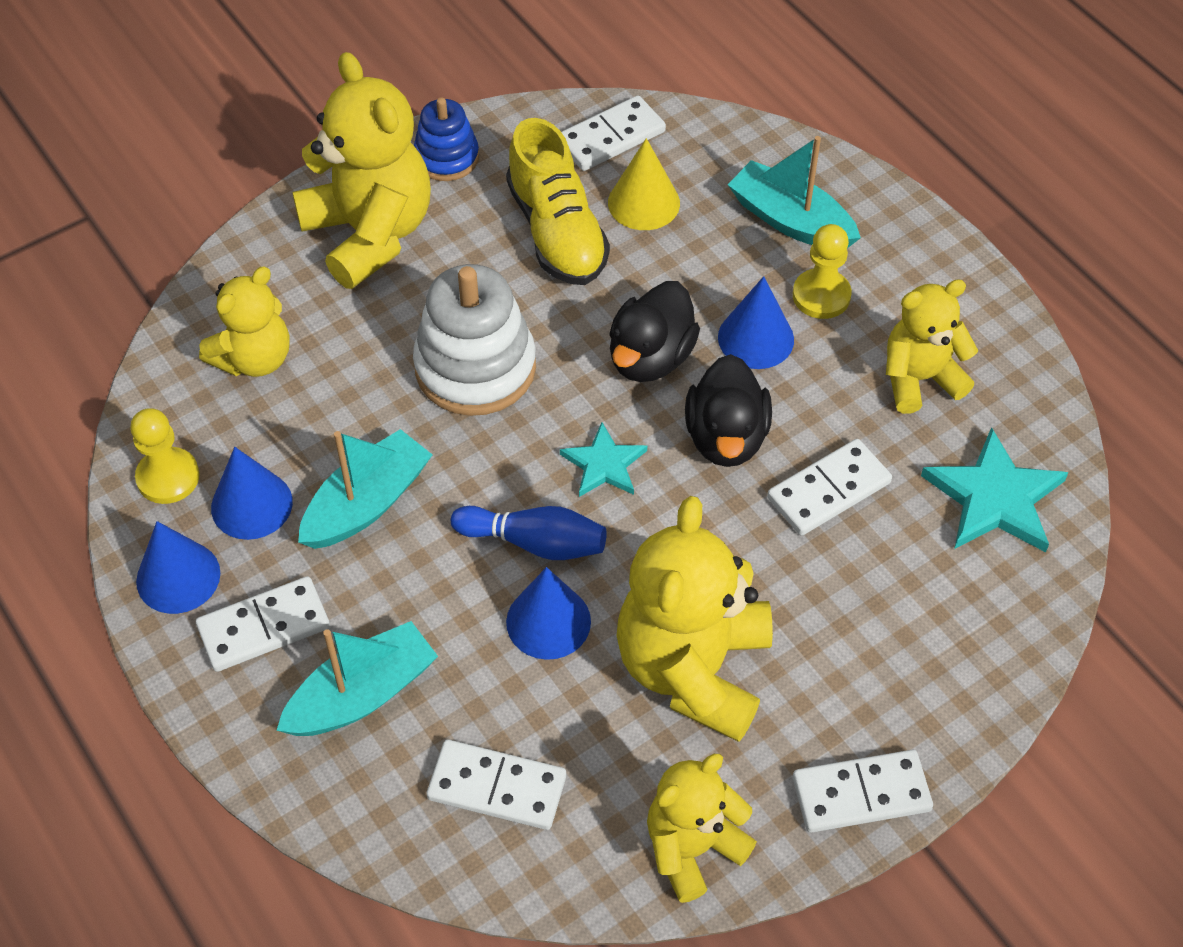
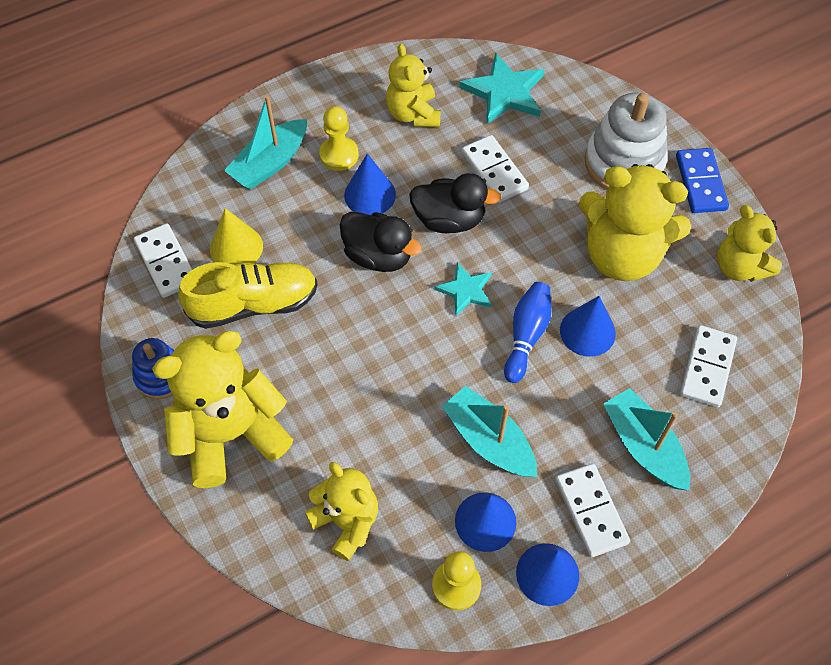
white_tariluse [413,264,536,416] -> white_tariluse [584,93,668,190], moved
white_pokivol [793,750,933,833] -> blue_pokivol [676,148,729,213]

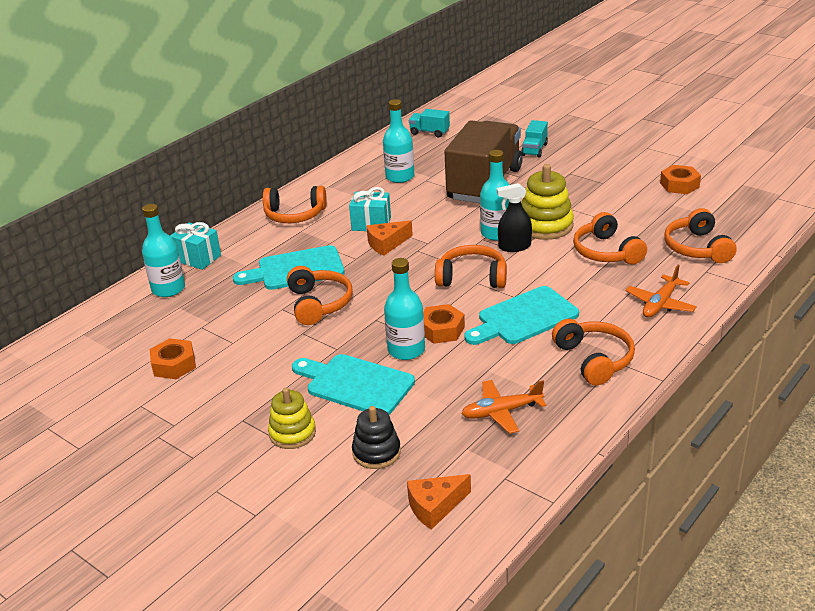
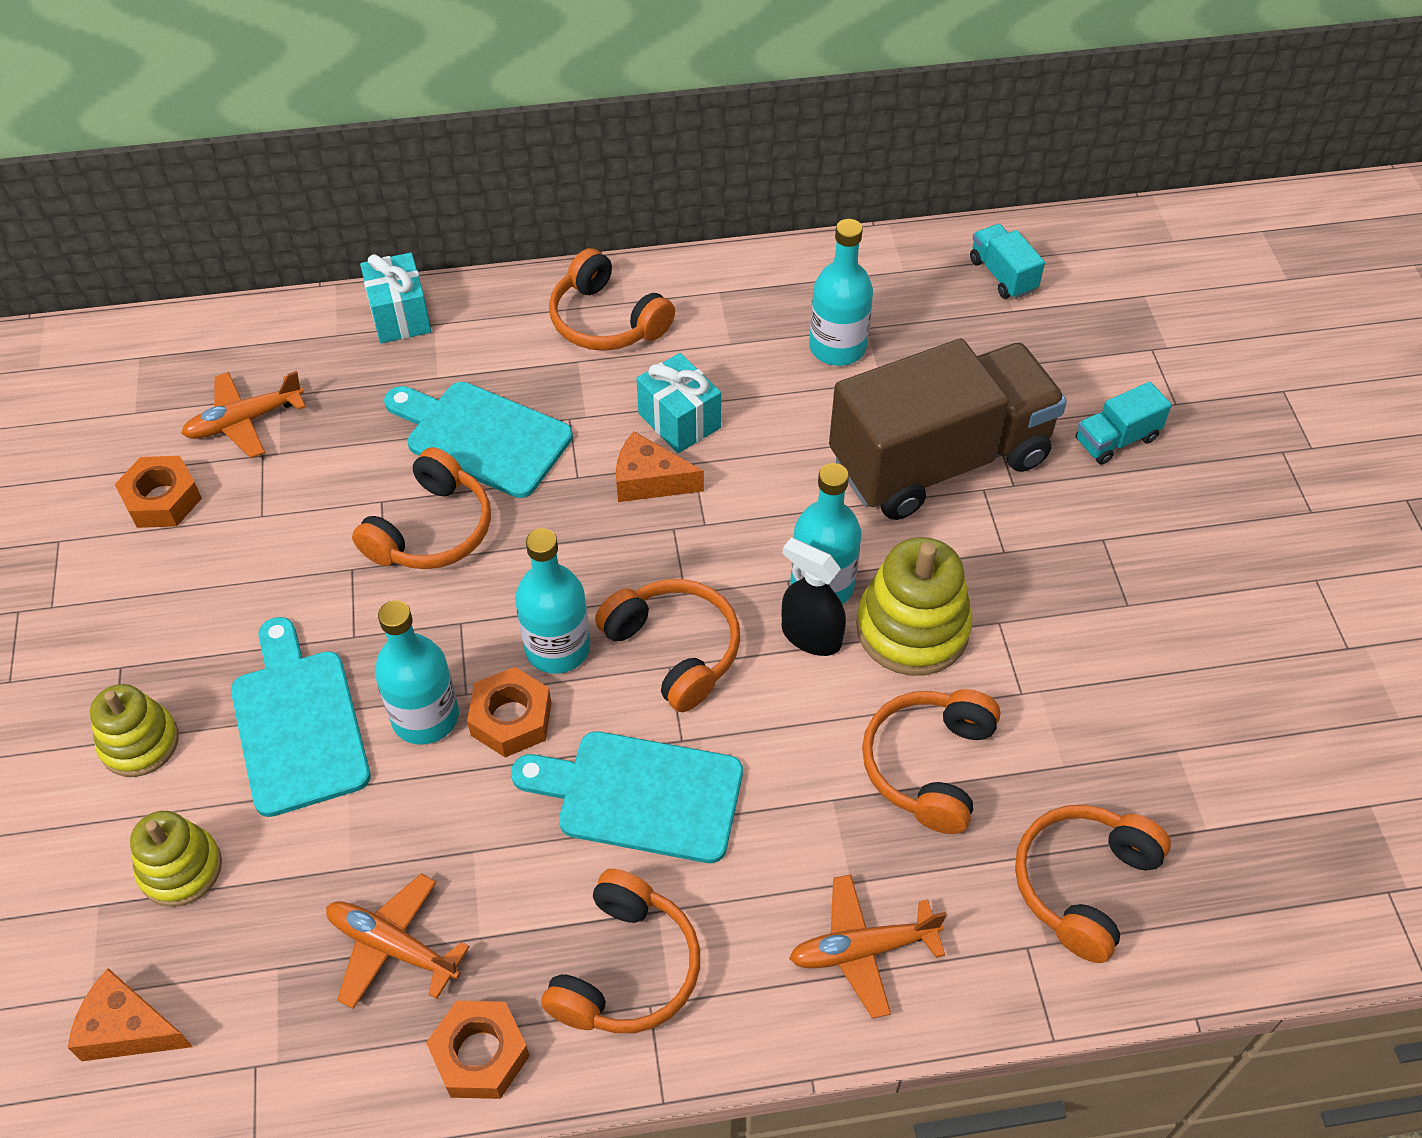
black_tariluse [352,406,401,469] -> yellow_tariluse [130,811,222,907]
none -> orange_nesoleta [181,371,306,458]
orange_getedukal [660,165,701,194] -> orange_getedukal [426,1001,530,1099], moved
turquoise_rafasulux [142,204,185,297] -> turquoise_rafasulux [515,528,590,674], moved

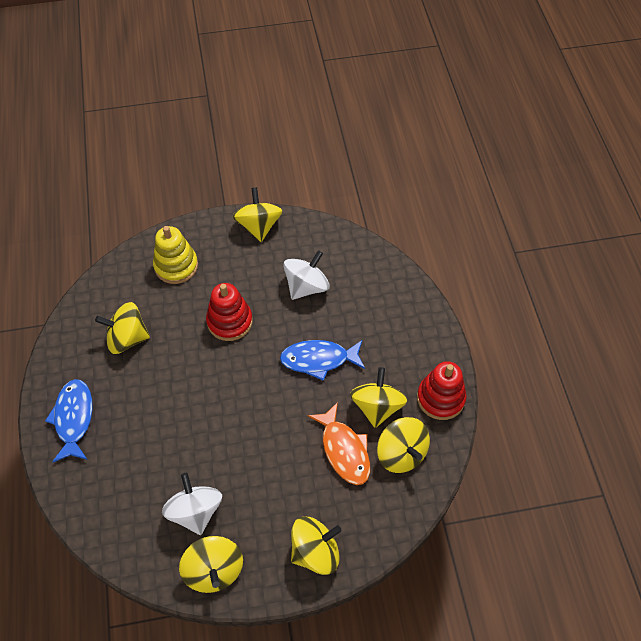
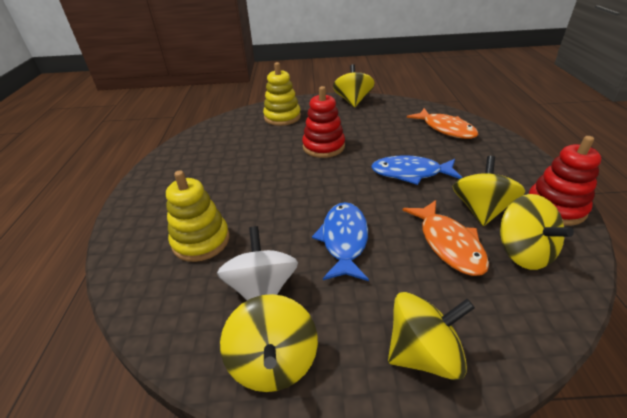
none -> yellow_tariluse [166,170,230,262]
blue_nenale [45,379,93,462] -> blue_nenale [312,202,369,281], moved
none -> orange_nenale [407,108,478,139]
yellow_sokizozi [95,302,150,354] -> none
white_sokizozi [283,250,330,300] -> none

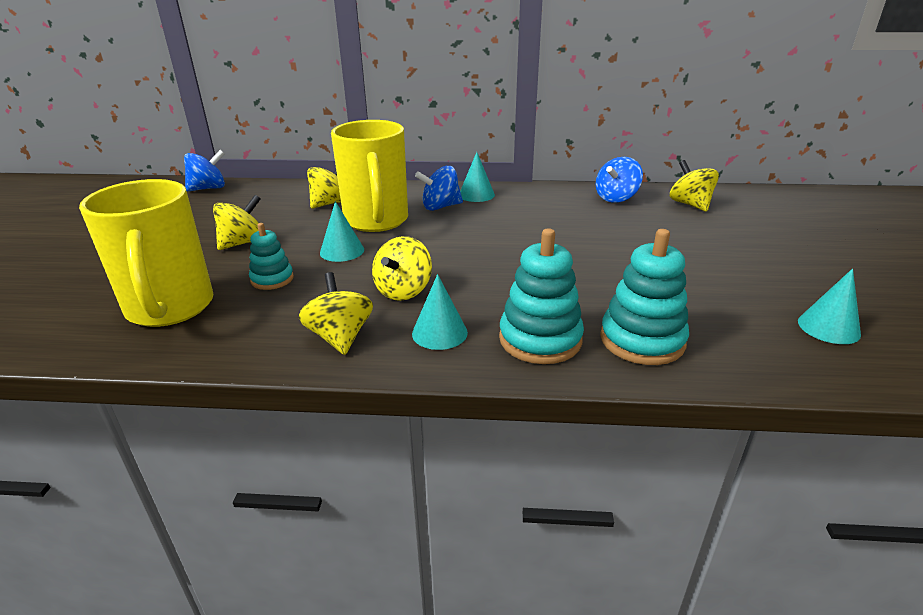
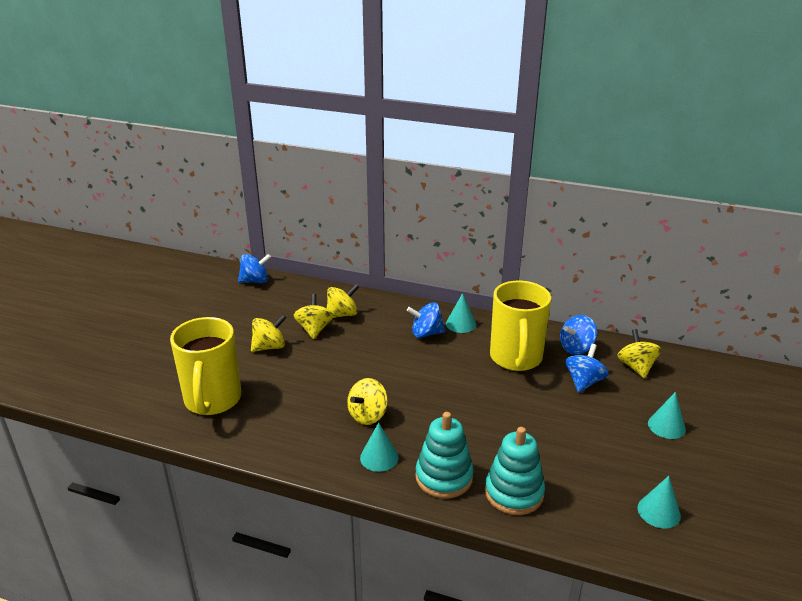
yellow_sokizozi [299,272,373,355] -> yellow_sokizozi [294,294,334,339], moved
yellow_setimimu [331,120,408,232] -> yellow_setimimu [490,281,551,371], moved
none -> blue_sokizozi [565,344,609,393]
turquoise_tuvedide [320,201,364,262] -> turquoise_tuvedide [648,392,686,439], moved
turquoise_tariluse [249,223,294,290] -> none

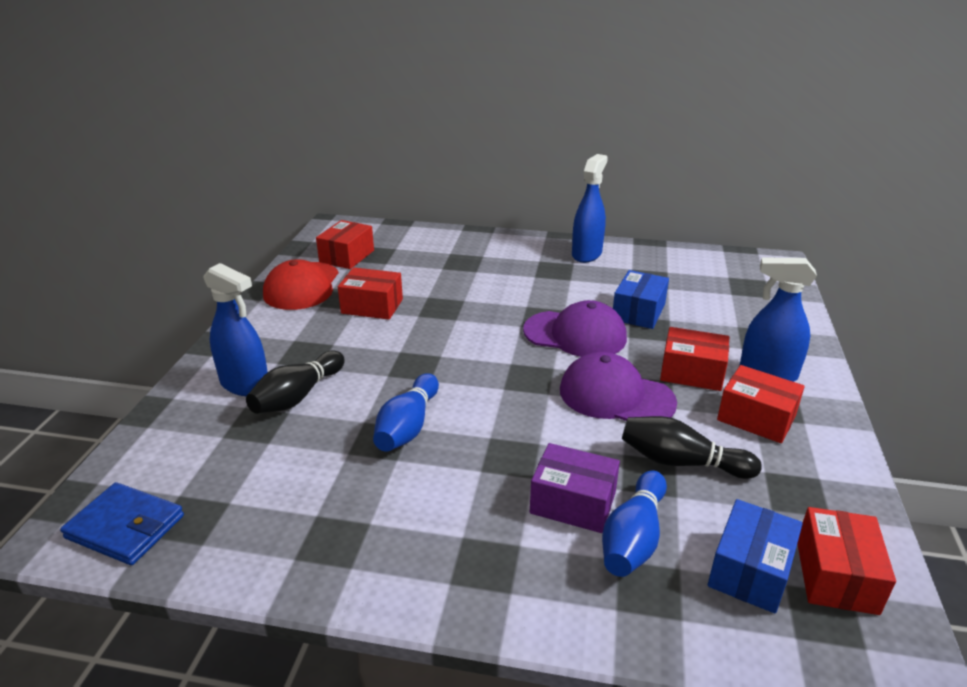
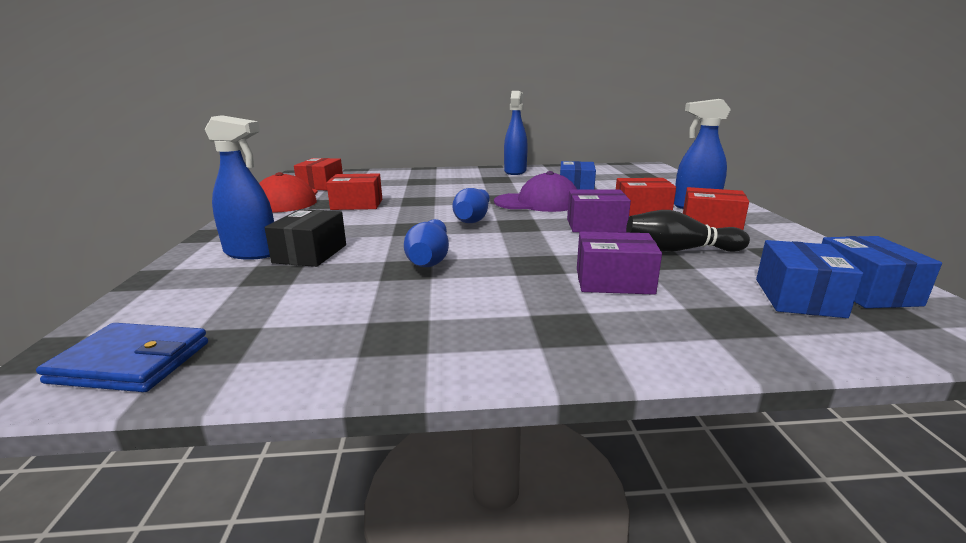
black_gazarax [246,350,345,414] -> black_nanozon [265,209,346,267]
blue_gazarax [602,470,667,577] -> blue_gazarax [453,188,490,223], moved
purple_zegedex [560,352,677,421] -> purple_nanozon [567,190,631,232]
red_nanozon [797,507,896,615] -> blue_nanozon [822,236,942,308]

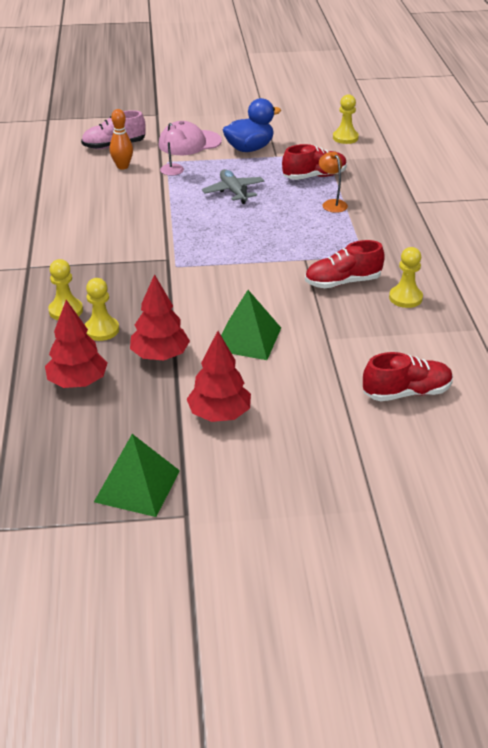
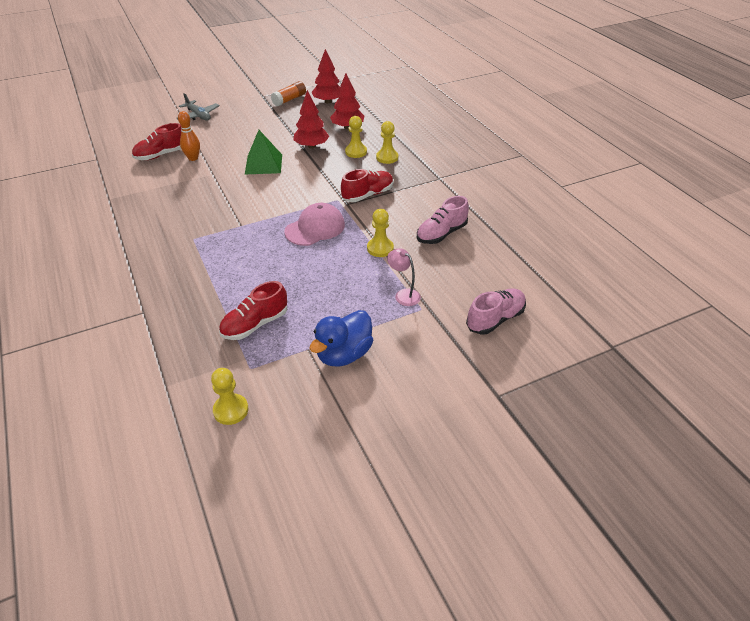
grey_nesoleta [202,169,264,204] -> grey_nesoleta [177,93,220,121], moved
orange_gazarax [110,109,133,170] -> orange_gazarax [178,111,200,161], moved
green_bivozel [94,434,180,517] -> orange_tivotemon [271,81,306,106]
pink_zegedex [158,121,222,155] -> pink_zegedex [284,203,345,246], moved
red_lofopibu [187,331,251,422] -> red_lofopibu [311,49,340,104], moved
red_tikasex [305,240,385,288] -> red_tikasex [341,169,393,202], moved
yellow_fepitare [389,247,423,308] -> yellow_fepitare [367,209,394,257], moved
none -> pink_tikasex [417,196,469,244]
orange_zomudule [319,152,348,213] -> none

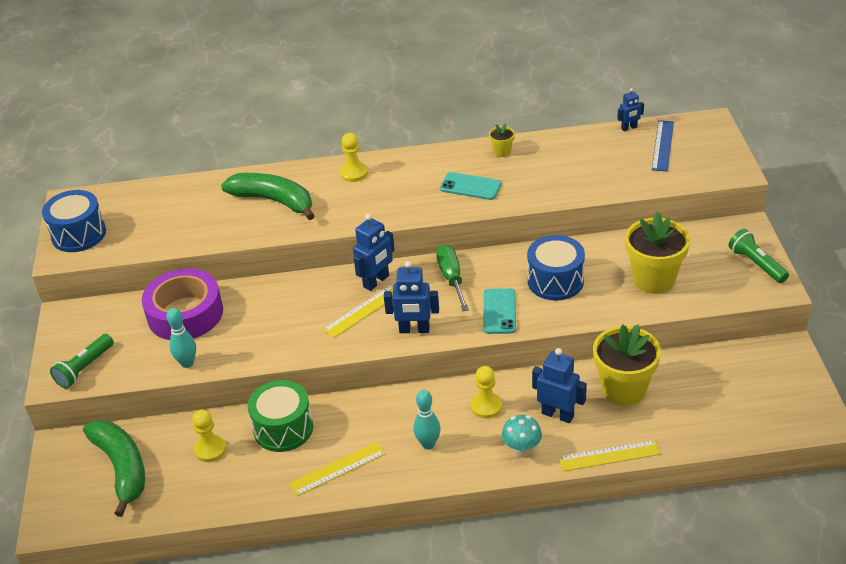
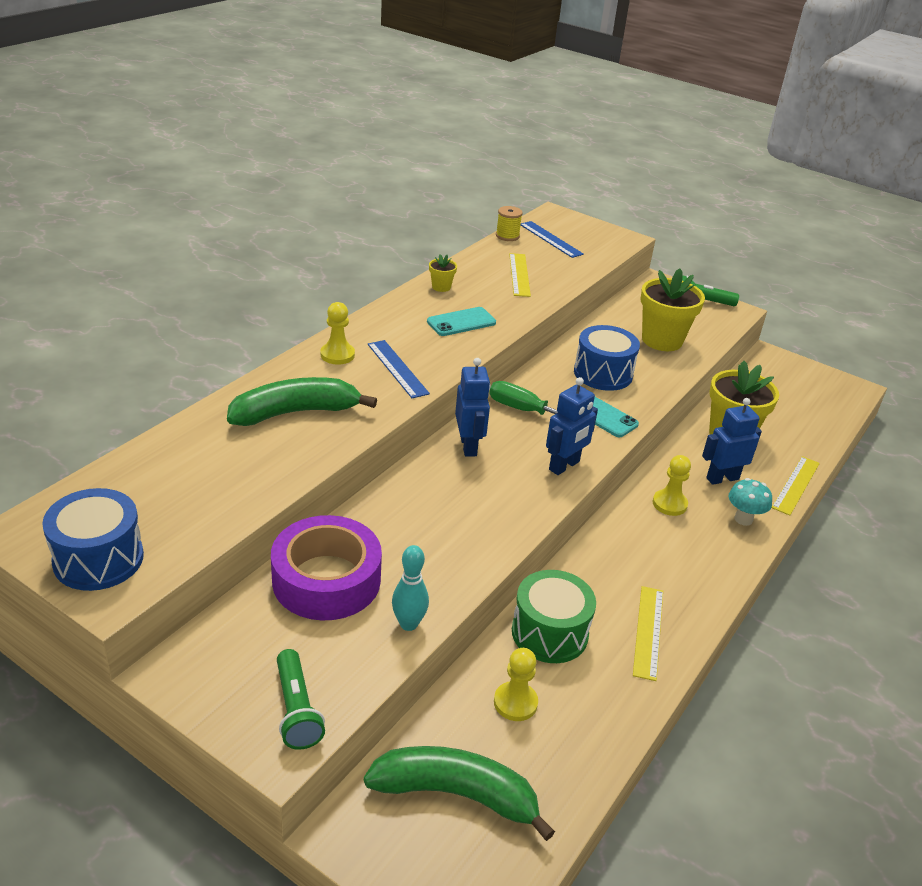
none -> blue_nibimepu [368,340,430,398]
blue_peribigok [617,88,644,131] -> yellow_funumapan [496,206,523,241]
yellow_nibimepu [323,284,394,338] -> yellow_nibimepu [509,253,531,297], moved
turquoise_gazarax [413,390,440,449] -> none

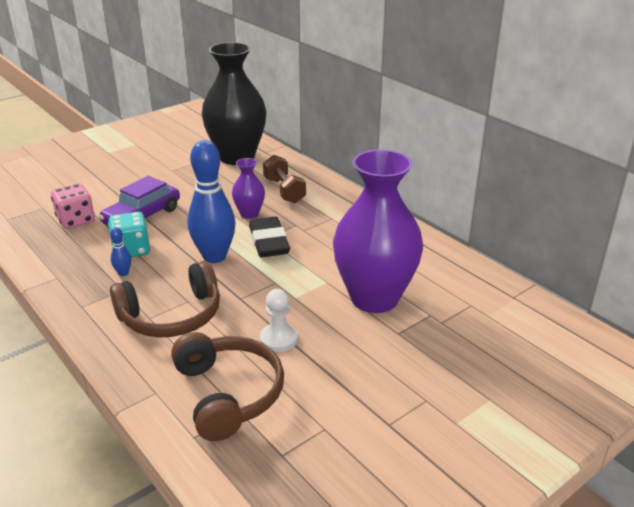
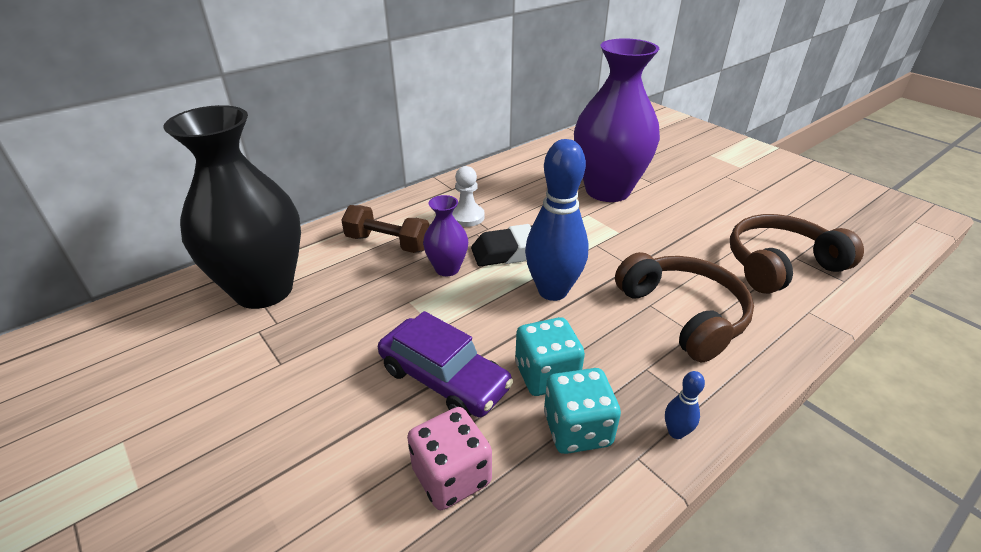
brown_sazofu [263,155,306,203] -> brown_sazofu [341,205,430,253], 45 degrees clockwise
white_fepitare [260,289,298,352] -> white_fepitare [452,166,485,227], moved
none -> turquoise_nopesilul [544,368,621,454]
blue_gazarax [110,227,131,276] -> blue_gazarax [665,371,705,439], moved

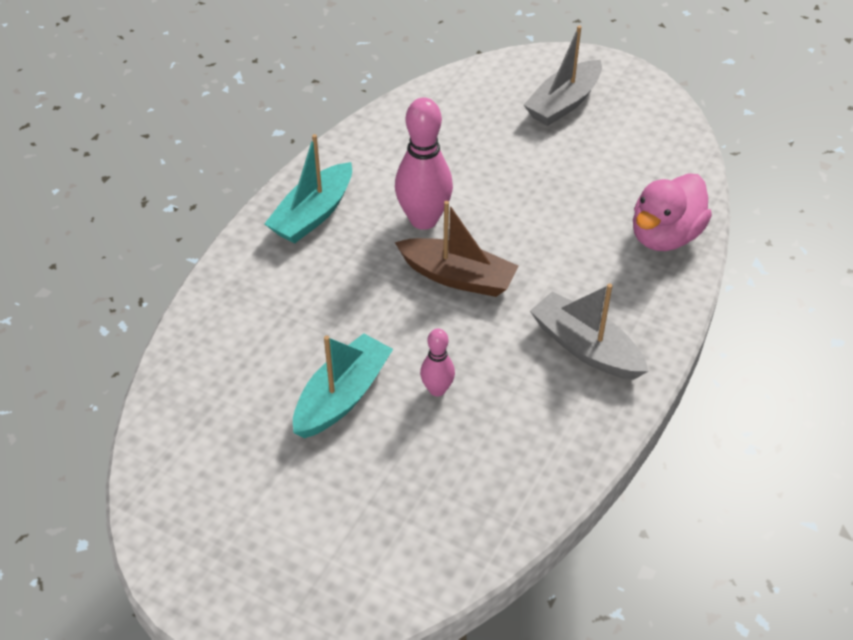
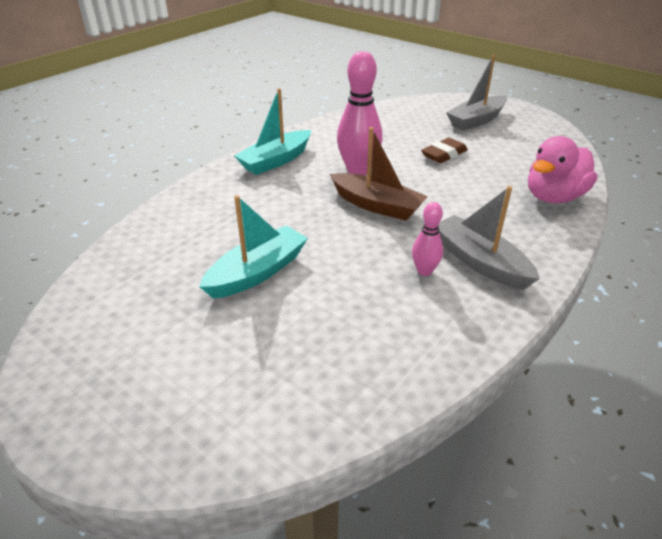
pink_gazarax [420,329,455,396] -> pink_gazarax [412,202,443,276], moved
none -> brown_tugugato [421,138,468,163]

